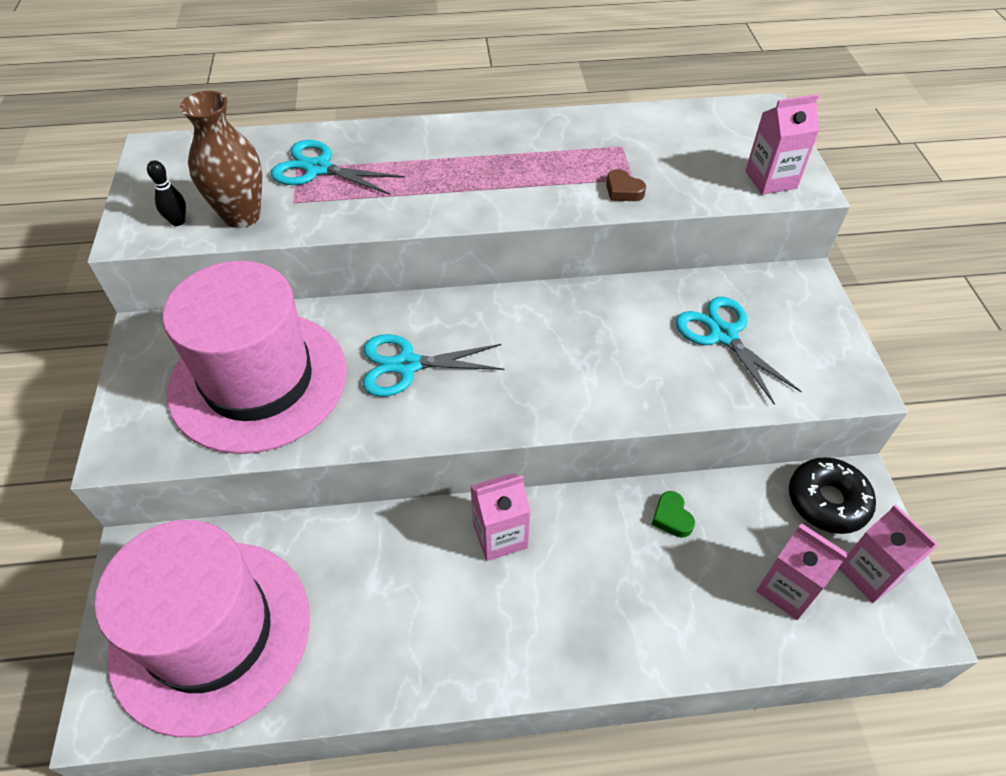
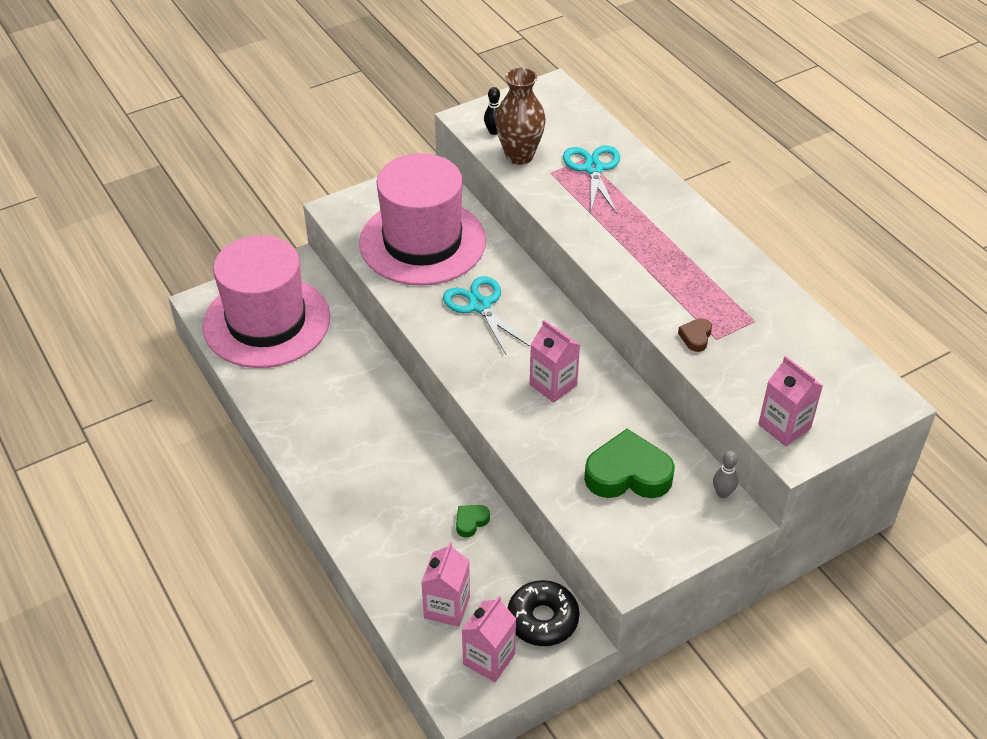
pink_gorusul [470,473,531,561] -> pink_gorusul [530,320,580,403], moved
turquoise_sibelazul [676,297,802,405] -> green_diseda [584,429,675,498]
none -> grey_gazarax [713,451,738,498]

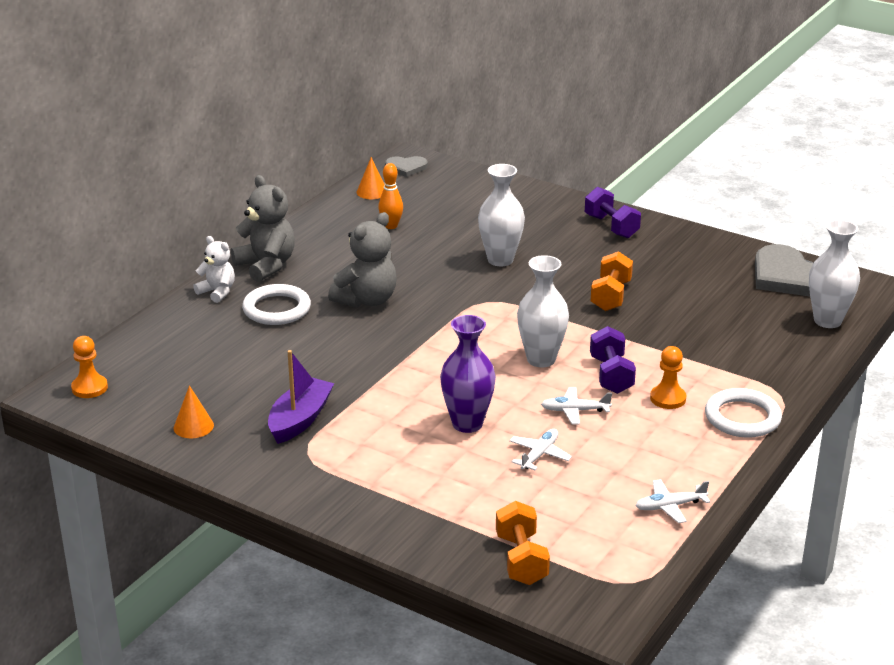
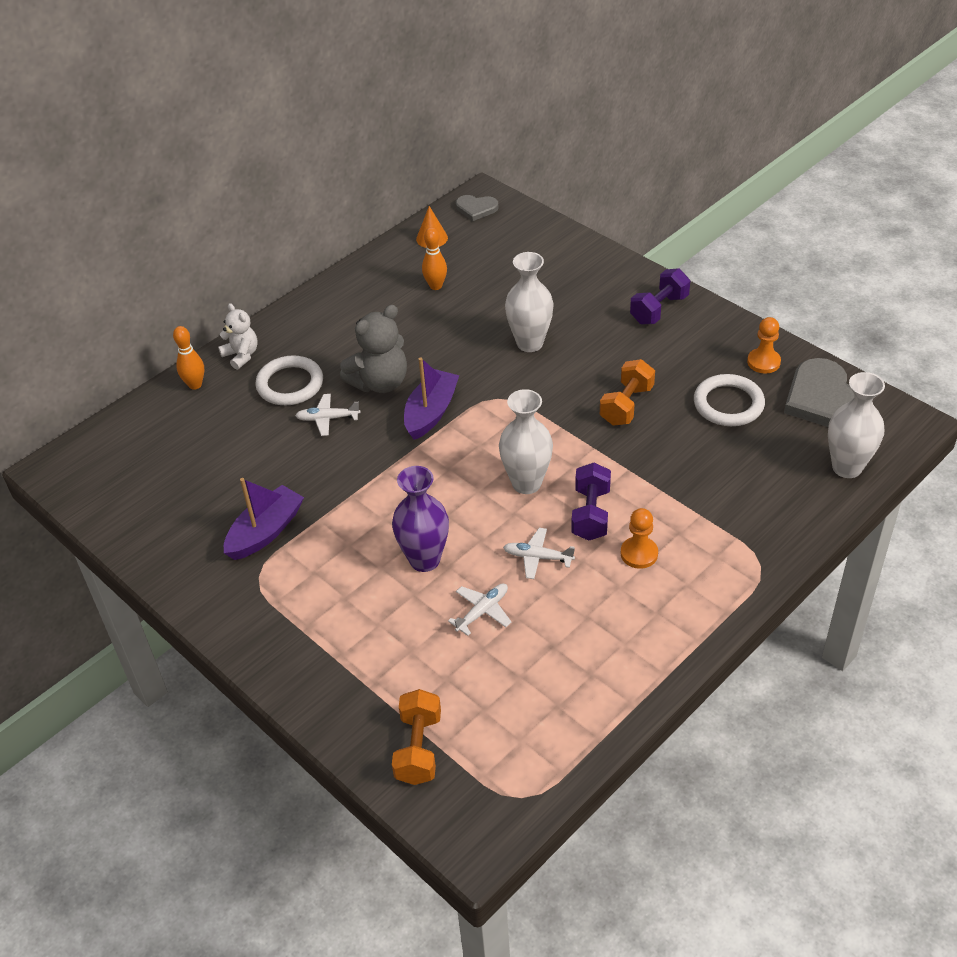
none -> orange_gazarax [173,326,204,390]
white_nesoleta [635,479,710,523] -> white_nesoleta [295,394,360,436], moved
none -> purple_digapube [404,357,459,440]
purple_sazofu [585,187,641,238] -> purple_sazofu [630,268,690,324], 60 degrees clockwise
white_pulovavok [705,388,782,438] -> white_pulovavok [694,374,765,426], moved
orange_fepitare [71,336,108,398] -> orange_fepitare [747,317,781,373], moved
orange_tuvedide [174,385,214,438] -> none
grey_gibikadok [231,175,295,282] -> none

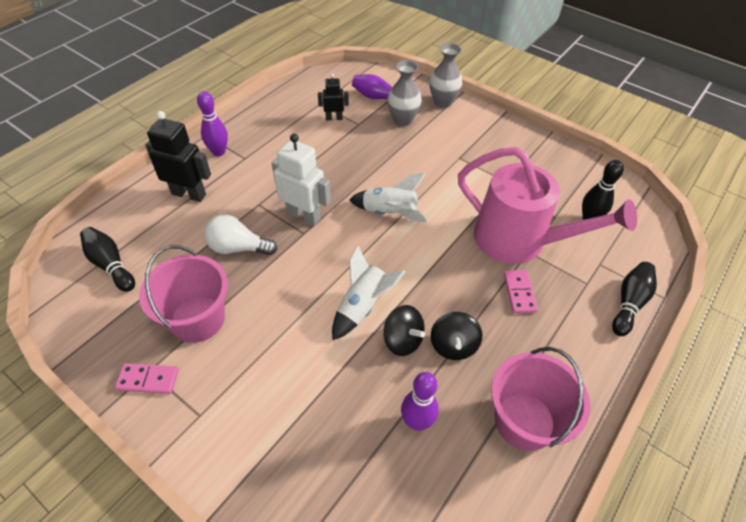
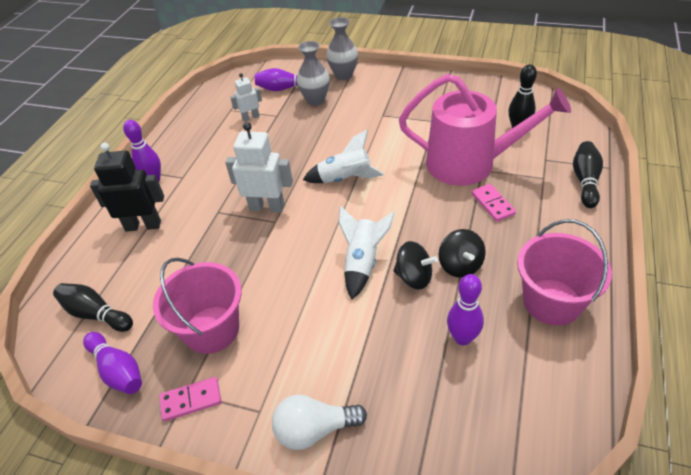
none -> purple_gazarax [83,332,142,394]
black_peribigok [318,73,349,120] -> white_peribigok [230,73,262,122]
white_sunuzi [204,215,277,255] -> white_sunuzi [272,394,367,450], moved

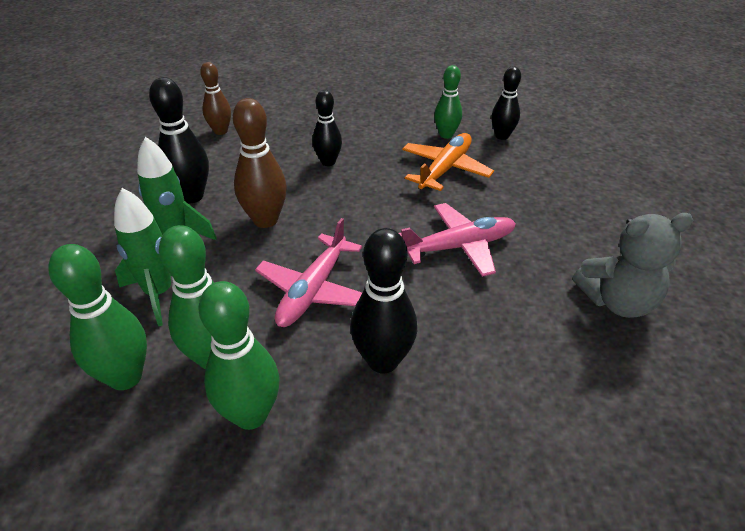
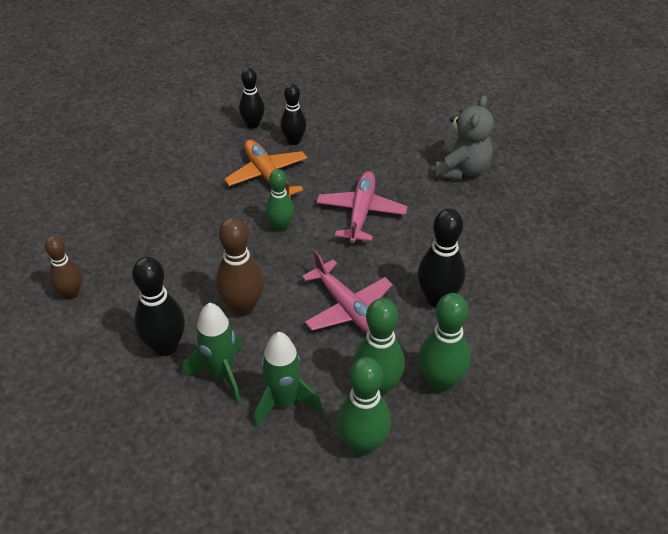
green_gazarax [434,65,462,139] -> green_gazarax [266,169,294,232], moved
black_gazarax [312,90,342,166] -> black_gazarax [280,84,306,145], moved

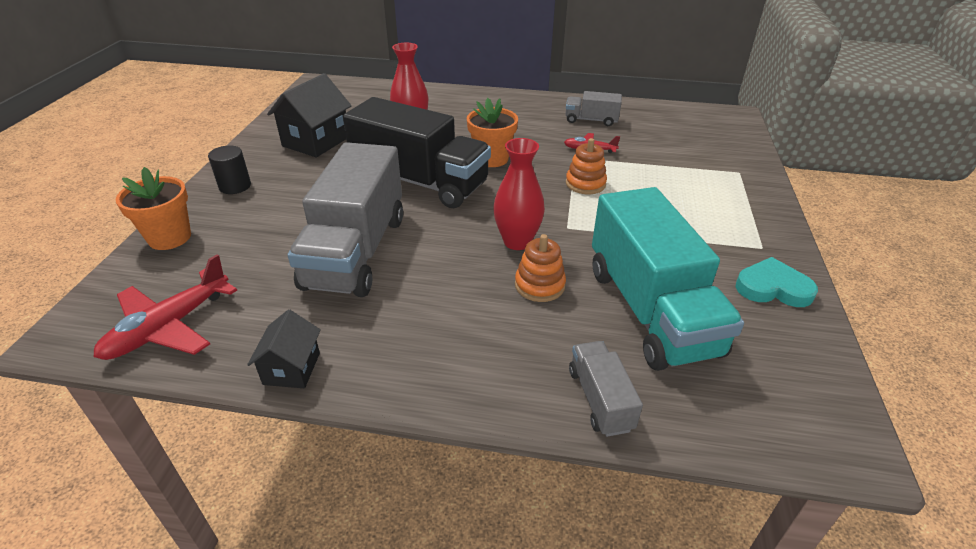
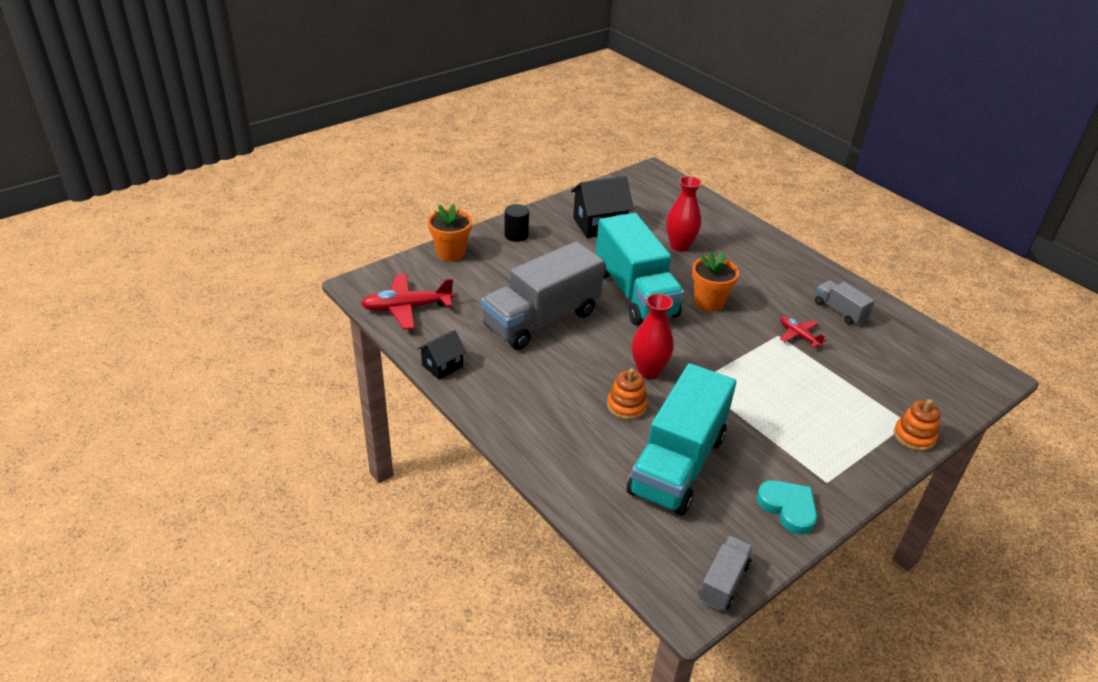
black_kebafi [343,97,491,208] -> turquoise_kebafi [596,213,684,325]
grey_kebafi [569,341,643,437] -> grey_kebafi [699,536,753,611], moved
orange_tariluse [566,138,607,194] -> orange_tariluse [894,399,940,451], moved

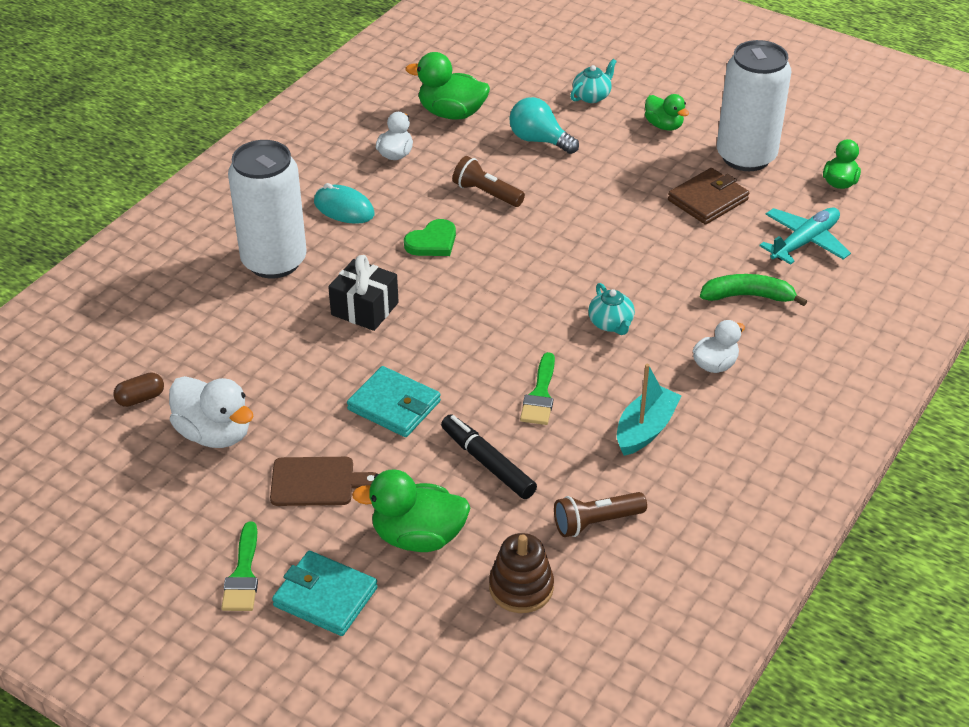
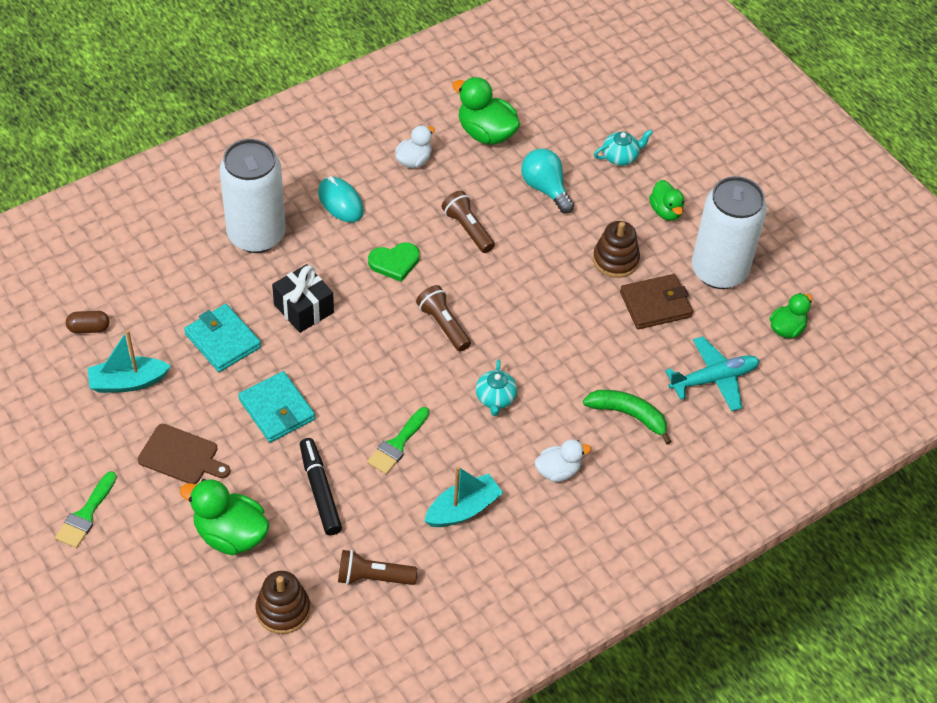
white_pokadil [169,376,254,448] -> turquoise_digapube [88,330,171,393]
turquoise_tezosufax [272,551,378,636] -> turquoise_tezosufax [184,304,261,372], moved
none -> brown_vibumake [416,285,471,352]
none -> brown_tariluse [593,221,640,278]

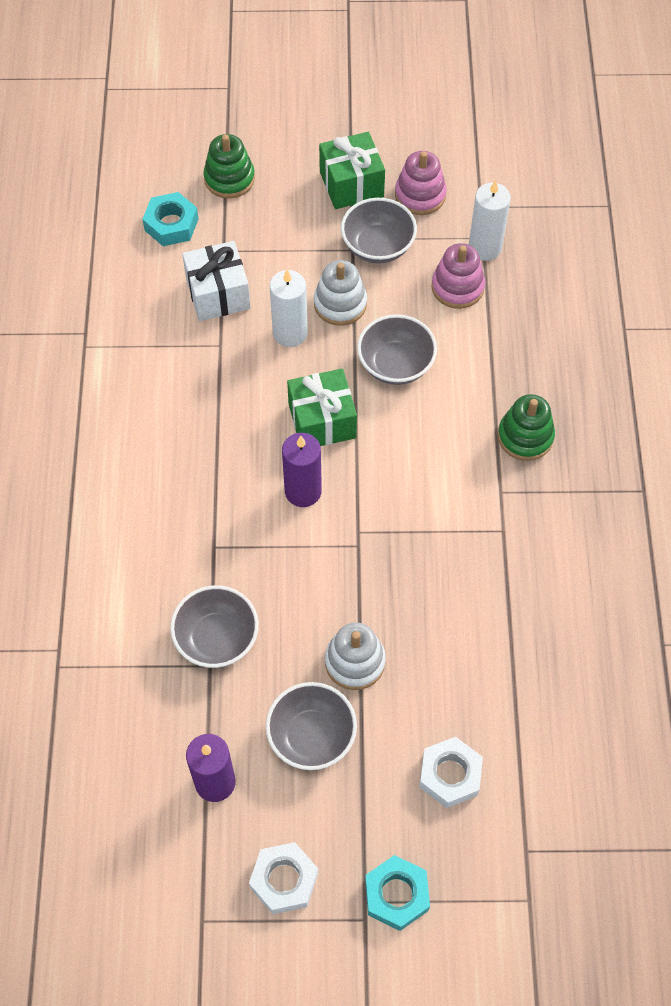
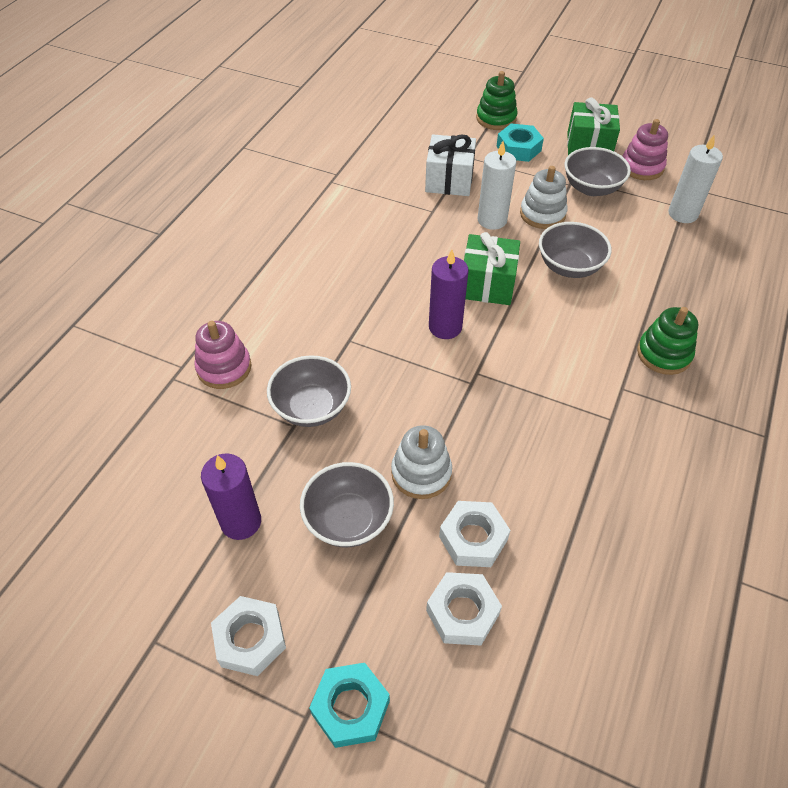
pink_tariluse [432,243,485,309] -> pink_tariluse [195,321,252,389], moved
none -> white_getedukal [439,501,510,567]
turquoise_getedukal [142,192,199,246] -> turquoise_getedukal [496,124,544,162], moved

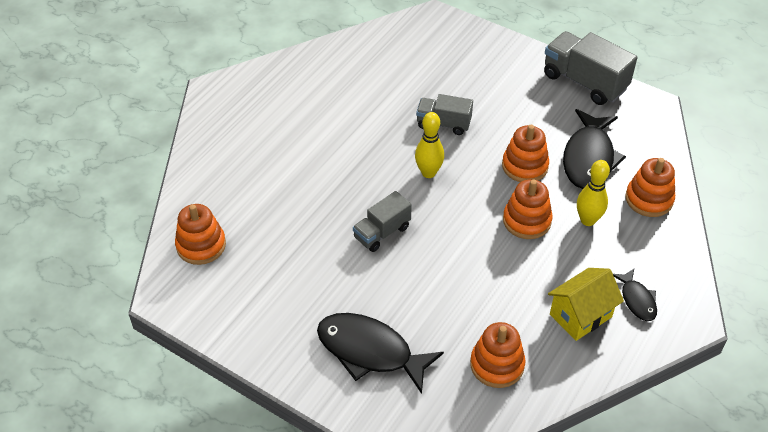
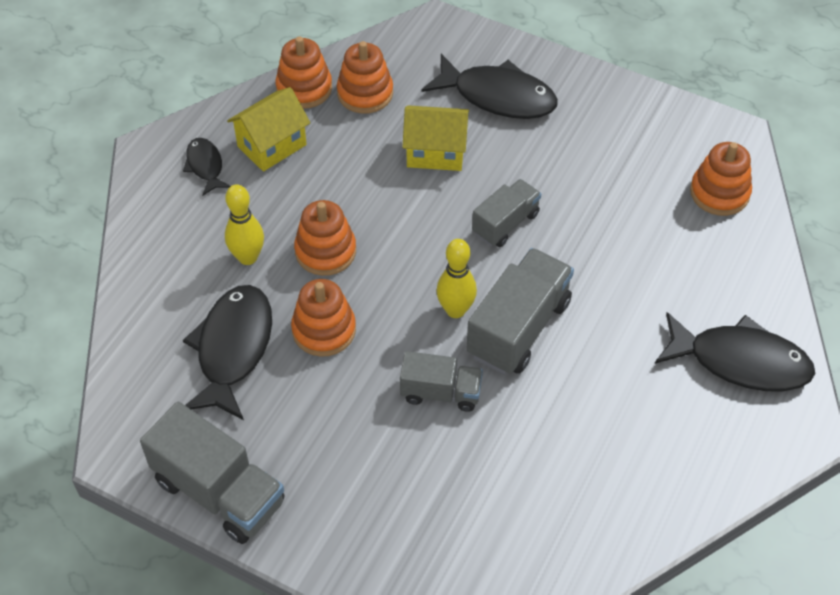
orange_tariluse [625,158,675,217] -> orange_tariluse [275,36,332,109], moved
none -> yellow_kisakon [402,106,469,171]
none -> grey_kebafi [467,248,574,375]
none -> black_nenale [655,312,815,391]

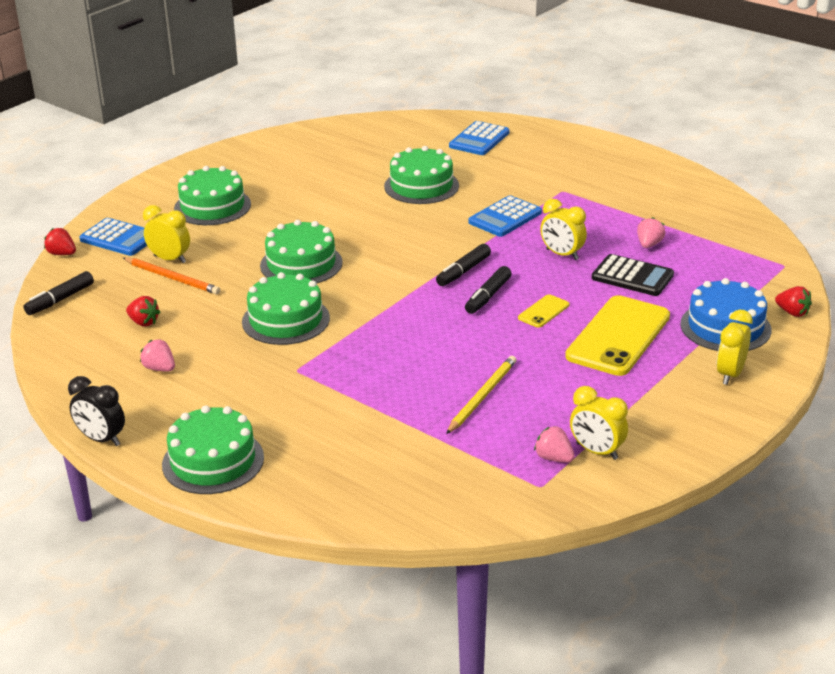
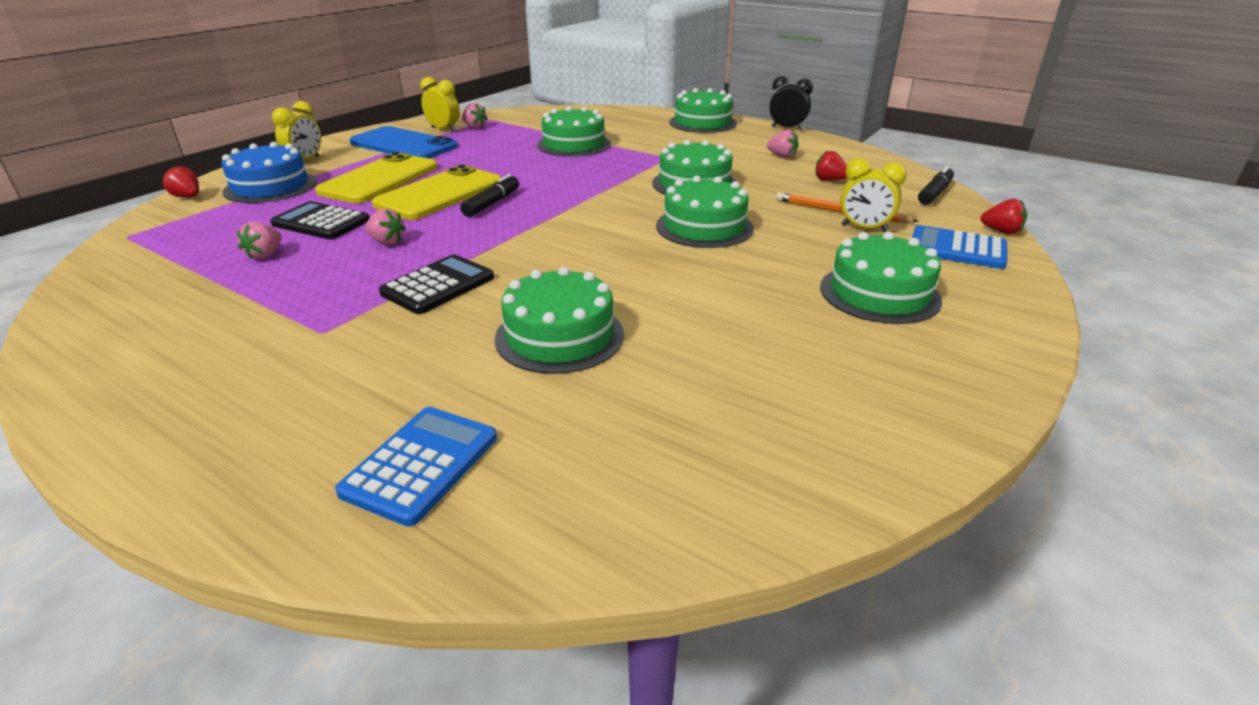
none -> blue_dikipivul [349,126,458,158]
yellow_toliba [540,199,587,260] -> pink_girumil [365,208,406,245]
yellow_dikipivul [518,294,569,328] -> yellow_dikipivul [372,165,502,220], x2.24
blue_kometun [469,195,542,237] -> black_kometun [379,255,494,314]
none -> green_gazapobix [537,106,611,157]
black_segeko [436,244,491,286] -> none
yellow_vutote [446,356,517,434] -> none

